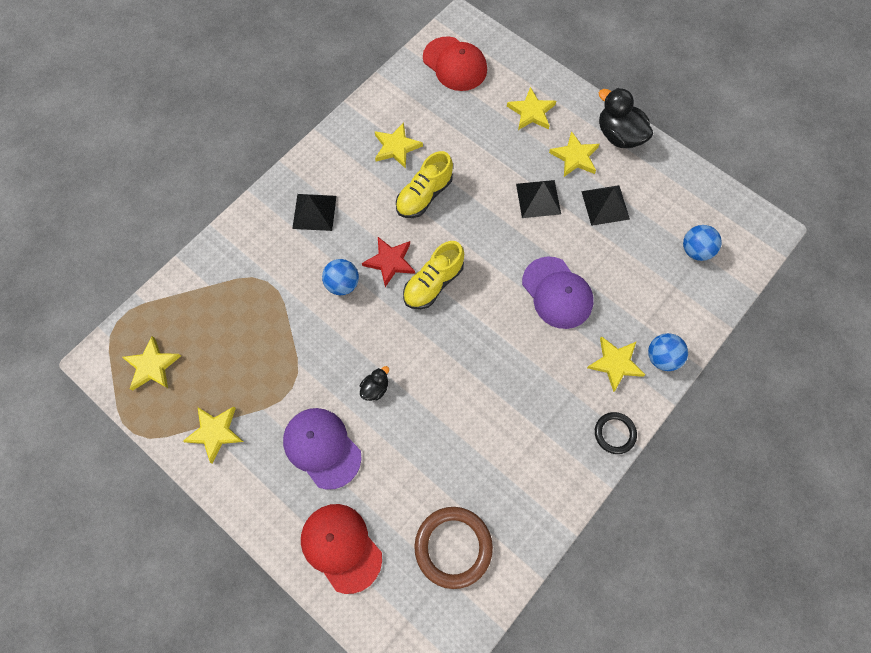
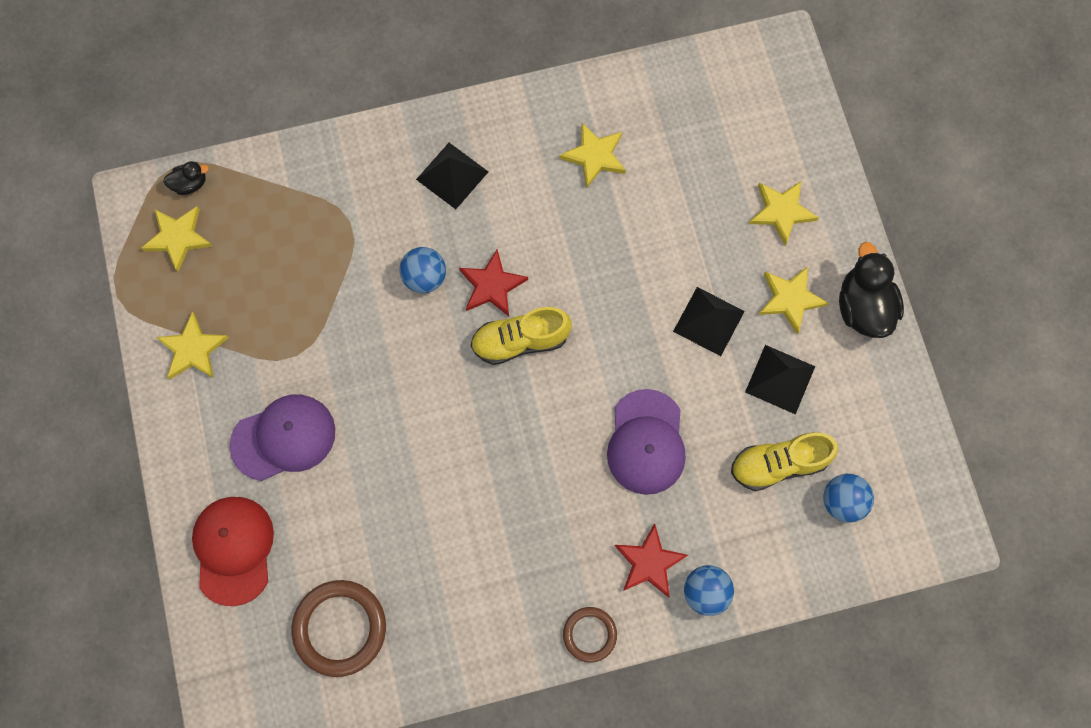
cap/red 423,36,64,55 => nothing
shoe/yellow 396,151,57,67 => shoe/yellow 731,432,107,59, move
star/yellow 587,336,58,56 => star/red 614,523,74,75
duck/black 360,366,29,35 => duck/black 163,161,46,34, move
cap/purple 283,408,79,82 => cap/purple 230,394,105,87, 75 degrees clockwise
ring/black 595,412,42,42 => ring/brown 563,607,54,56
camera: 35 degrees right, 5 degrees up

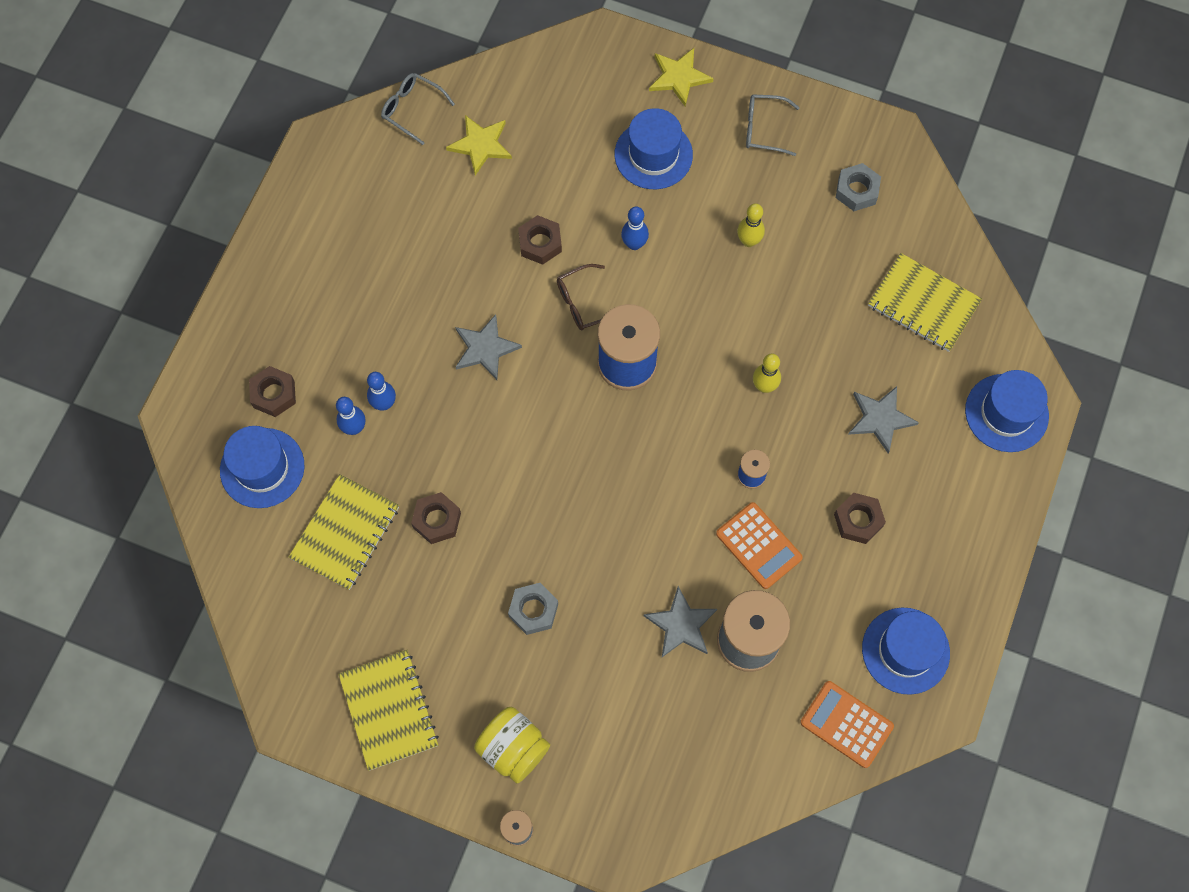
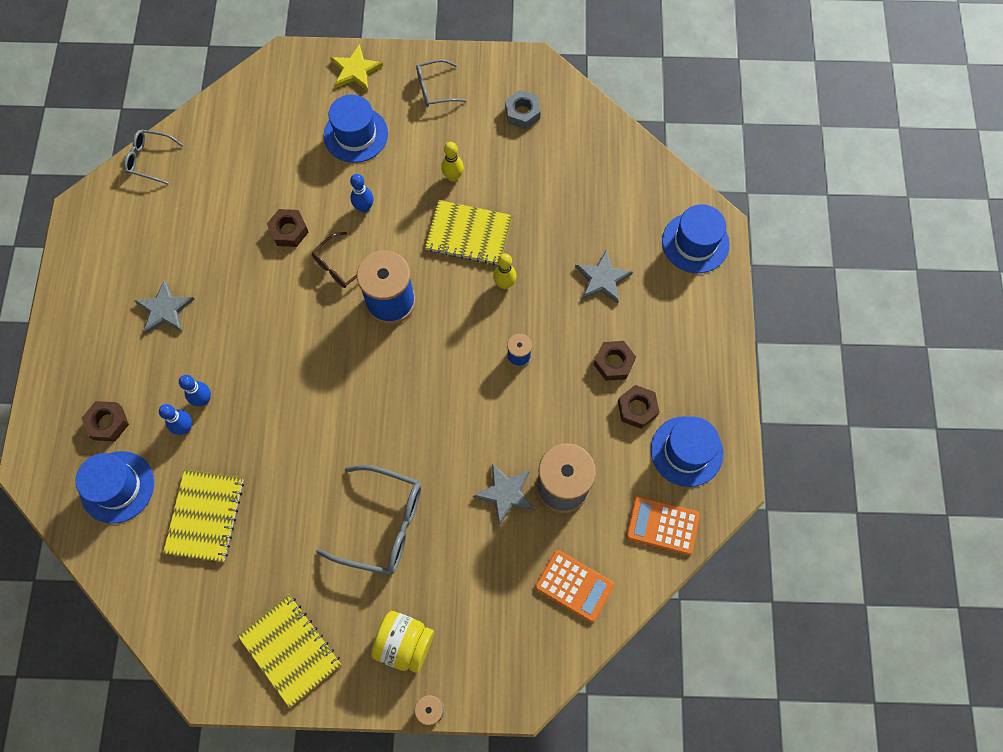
star/yellow 446,115,66,60 => nothing
notebook/yellow 868,253,114,99 => notebook/yellow 425,200,88,65, move
star/grey 455,314,67,66 => star/grey 135,279,60,55, move
nut/brown 411,492,50,52 => nut/brown 618,385,41,44, move
calculator/orange 716,502,87,87 => calculator/orange 535,550,79,73, move
nut/grey 508,583,50,52 => glasses/grey 316,465,105,110
camera: 20 degrees left, 0 degrees up

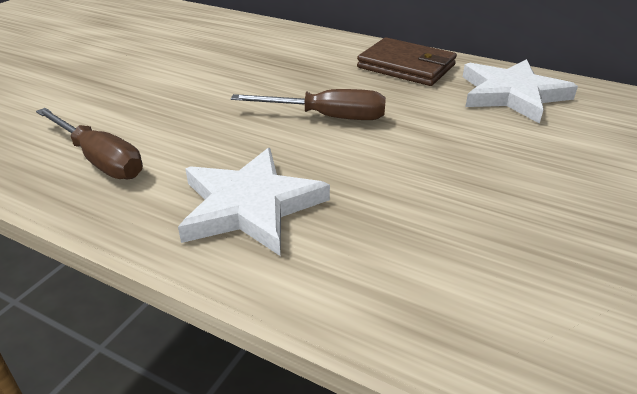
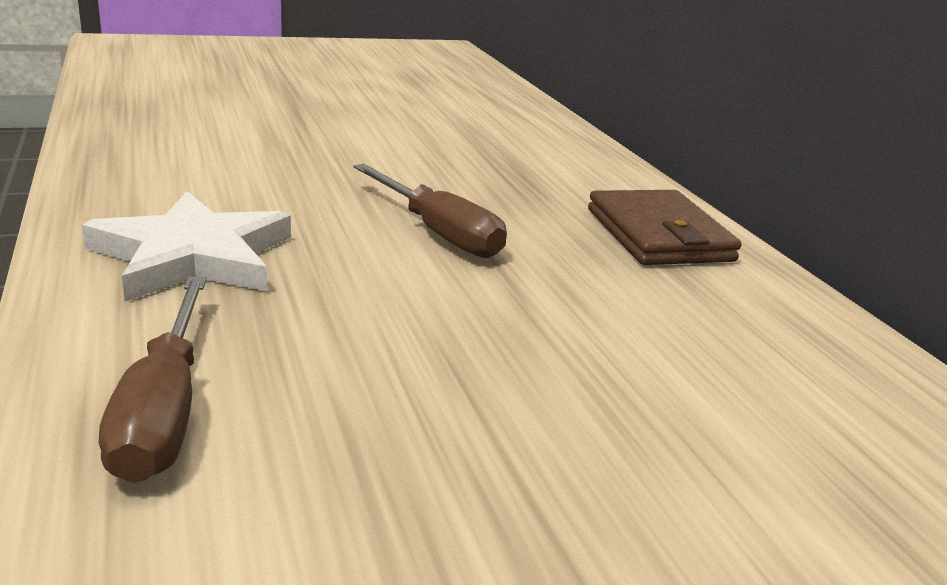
star/white 463,59,115,65 => nothing
screwdriver/brown 36,108,107,71 => screwdriver/brown 99,276,108,207, move
camera: 40 degrees right, 10 degrees down

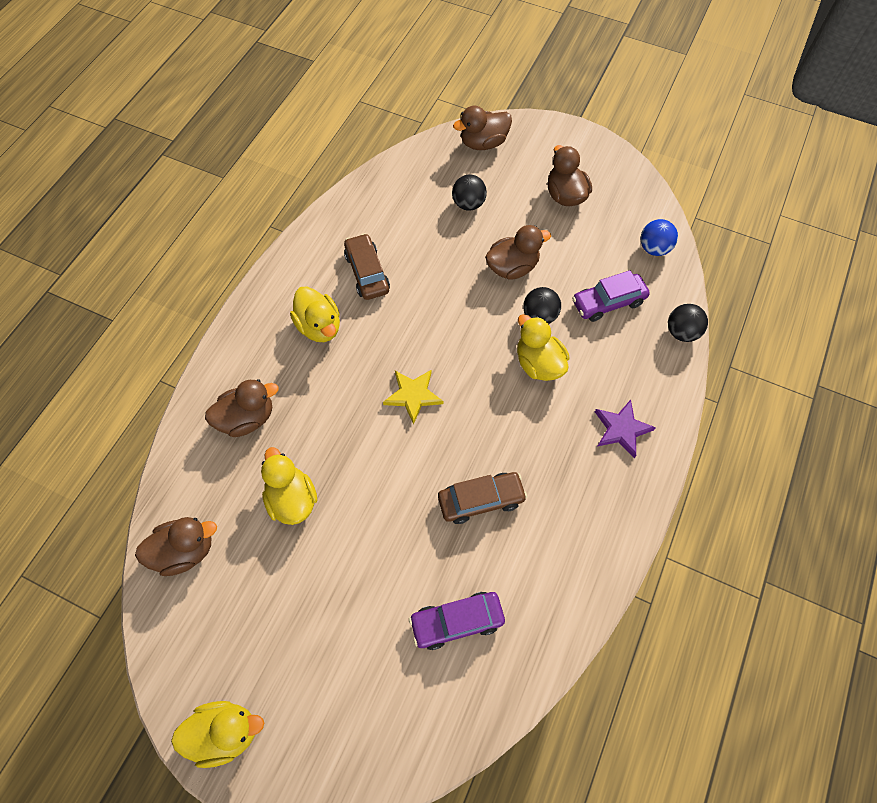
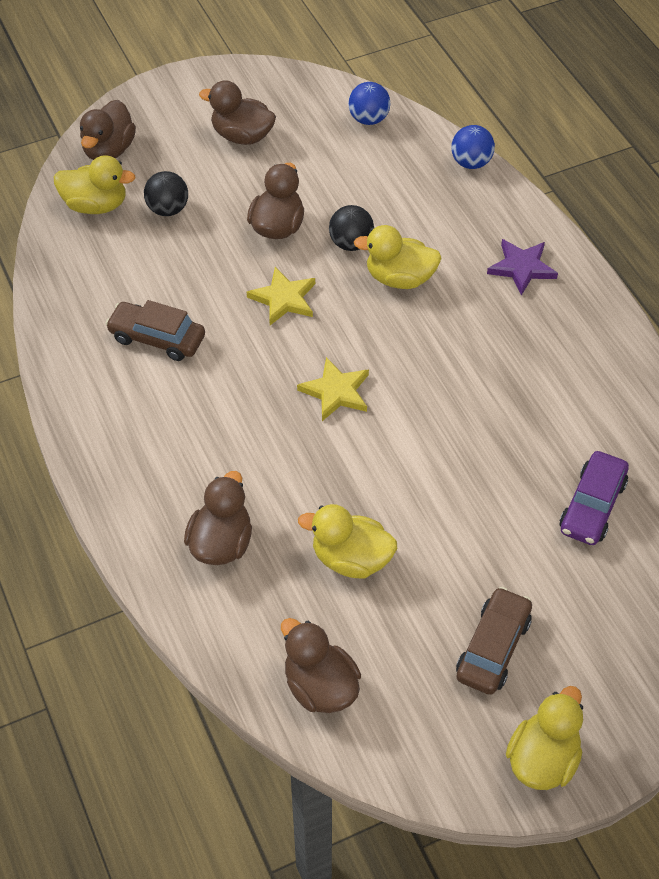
car/purple 572,270,78,52 => nothing
duck/yellow 290,286,50,56 => duck/yellow 54,155,81,59, move
ball/black 668,304,40,38 => ball/blue 451,125,44,44
car/brown 438,472,89,52 => car/brown 456,587,76,108, move
duck/brown 135,517,82,59 => duck/brown 281,618,80,95, 60 degrees counterclockwise
nothing => star/yellow 247,267,68,58
camera: 50 degrees left, 10 degrees down

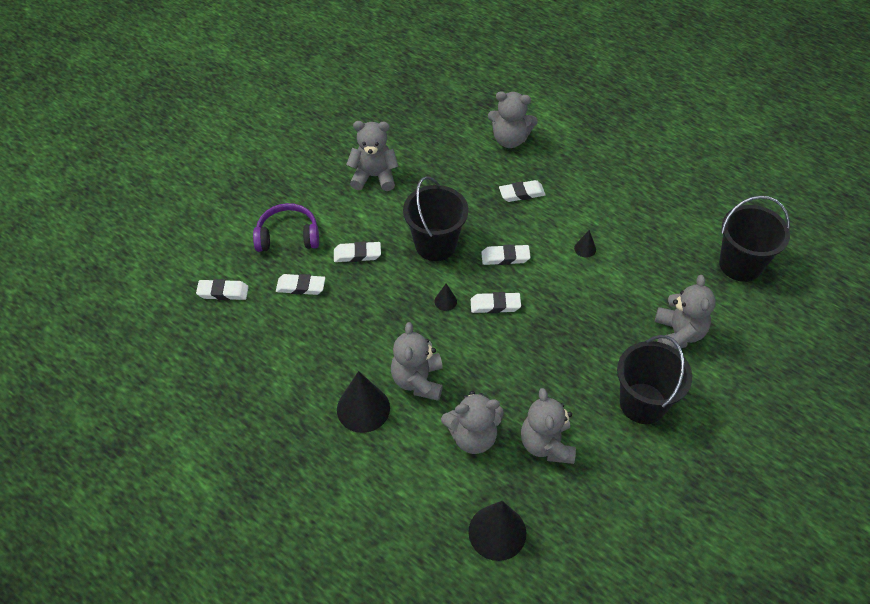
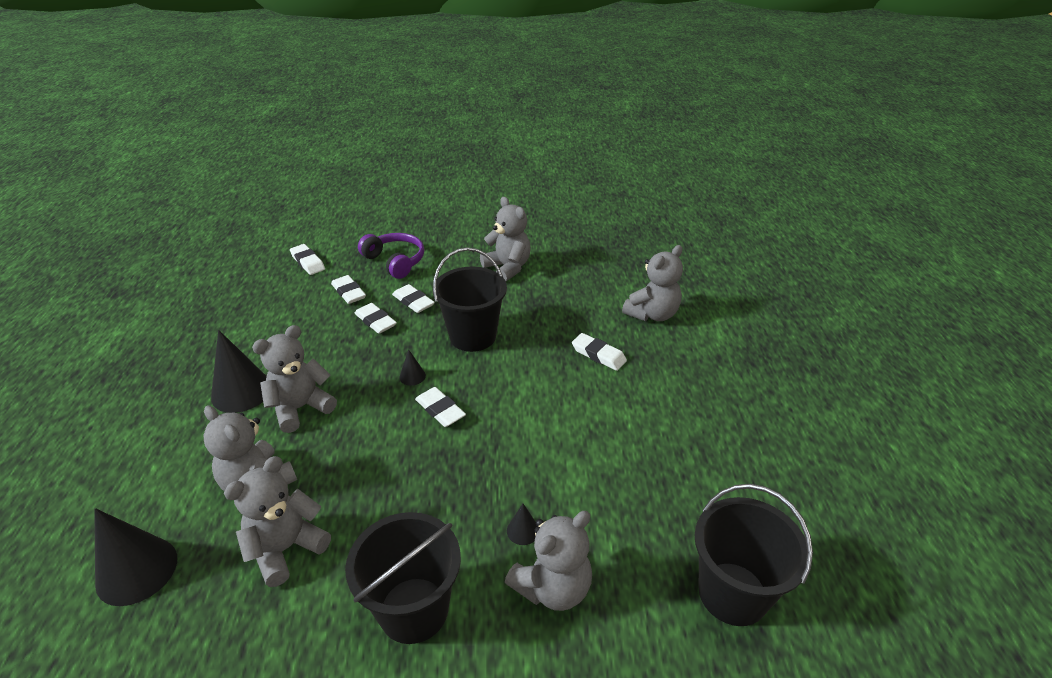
teddy bear/grey 488,91,50,57 => teddy bear/grey 622,245,61,76, 105 degrees counterclockwise
cone/black 574,230,22,28 => cone/black 507,504,31,41, move
eraser/white 481,244,50,21 => eraser/white 354,303,43,31, move
camera: 50 degrees right, 15 degrees down

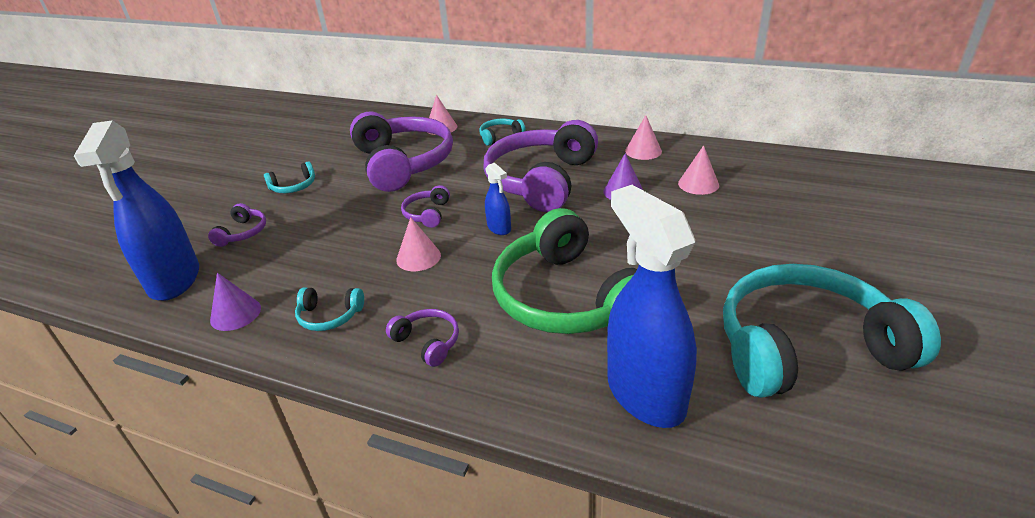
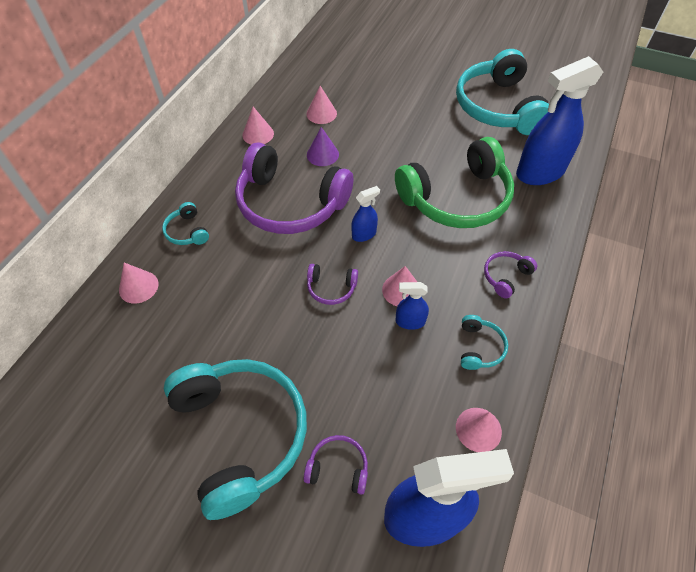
headphones/purple 350,111,103,81 => nothing
headphones/turquoise 264,162,51,31 => headphones/turquoise 164,359,143,161, x2.41
cone/purple 210,273,51,58 => cone/pink 456,408,46,44
nothing => spray bottle/blue 396,282,33,48
camera: 90 degrees left, 20 degrees up

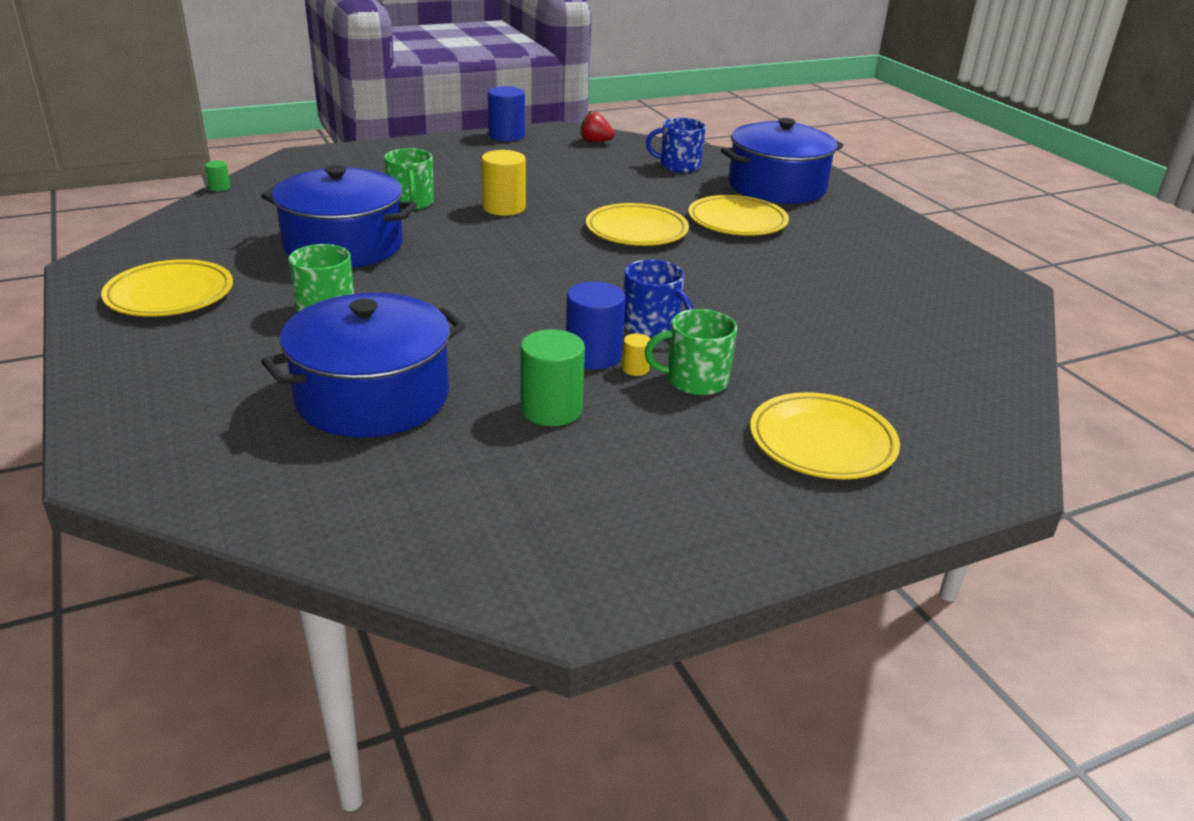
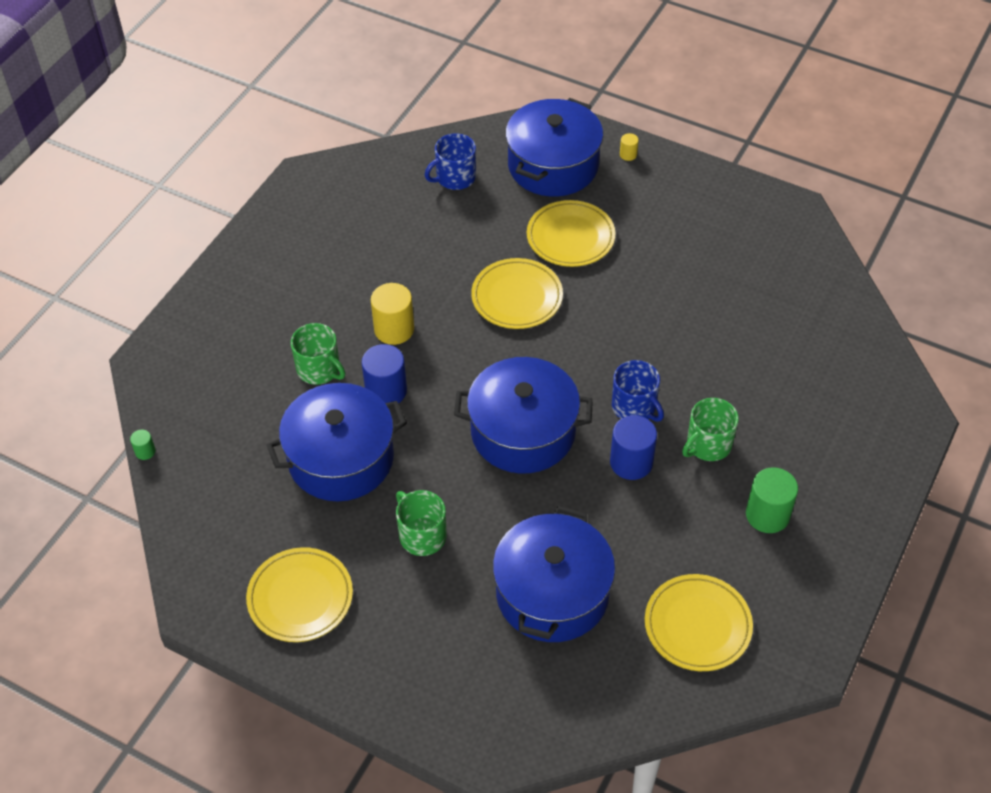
cylinder/blue 488,86,37,55 => cylinder/blue 362,344,45,59, move
strawberry/red 580,110,35,32 => nothing
mug/blue 624,259,69,79 => mug/blue 612,360,52,62, 45 degrees clockwise
cylinder/green 520,329,65,97 => cylinder/green 746,467,52,66, move
cylinder/yellow 622,333,29,43 => cylinder/yellow 620,133,19,28, move
plate/yellow 750,392,150,87 => plate/yellow 645,574,108,97, move
nothing => pot/blue 454,357,139,117
camera: 35 degrees left, 20 degrees up

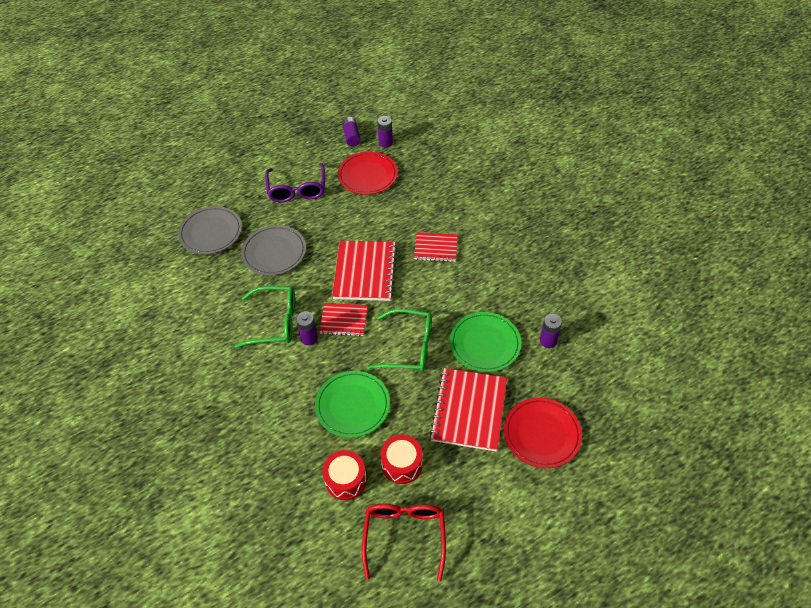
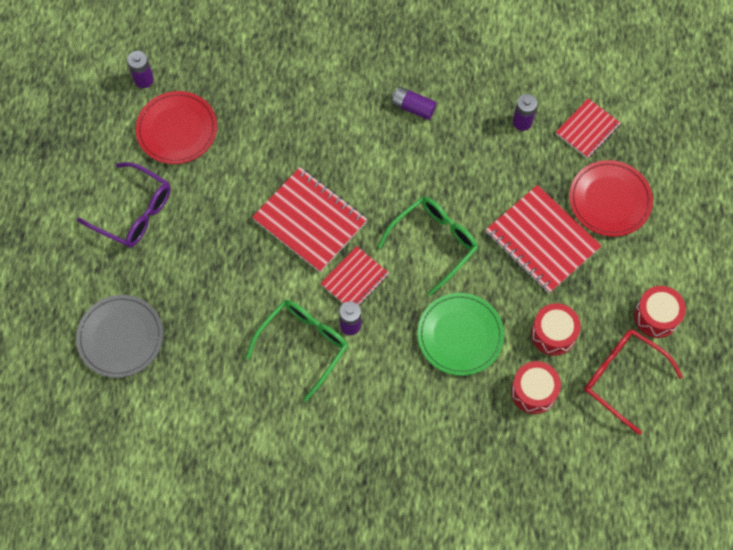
battery/purple 342,117,18,29 => battery/purple 392,86,45,34, move
plate/grey 241,225,65,51 => nothing
notebook/red 414,232,44,30 => notebook/red 556,98,65,61, move
plate/green 450,312,71,60 => nothing
nothing => drum/red 634,286,52,52
camera: 55 degrees left, 15 degrees up

